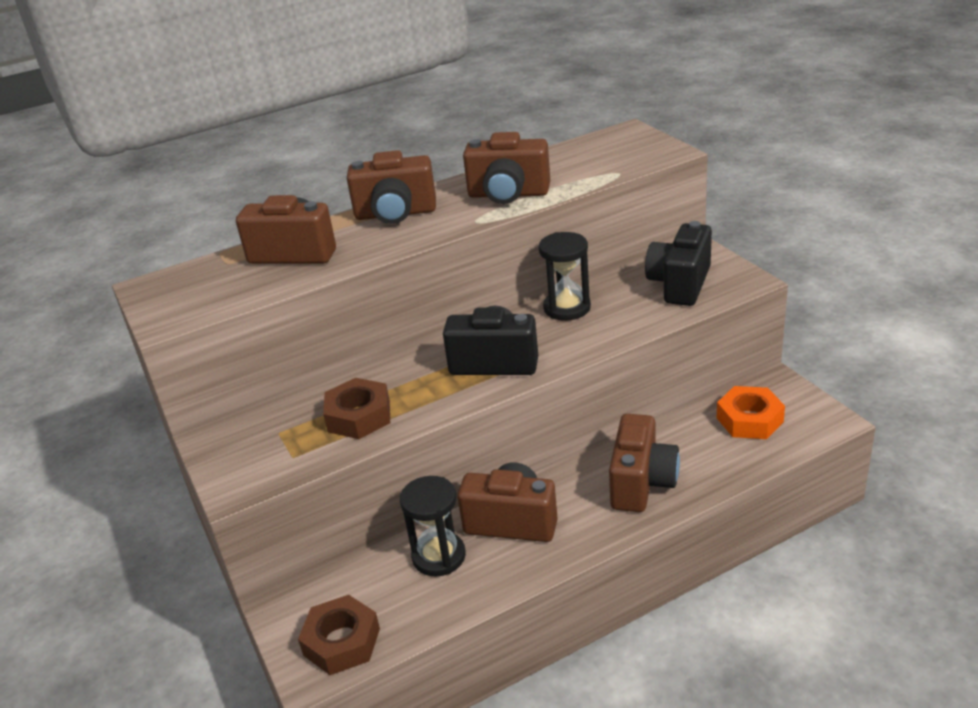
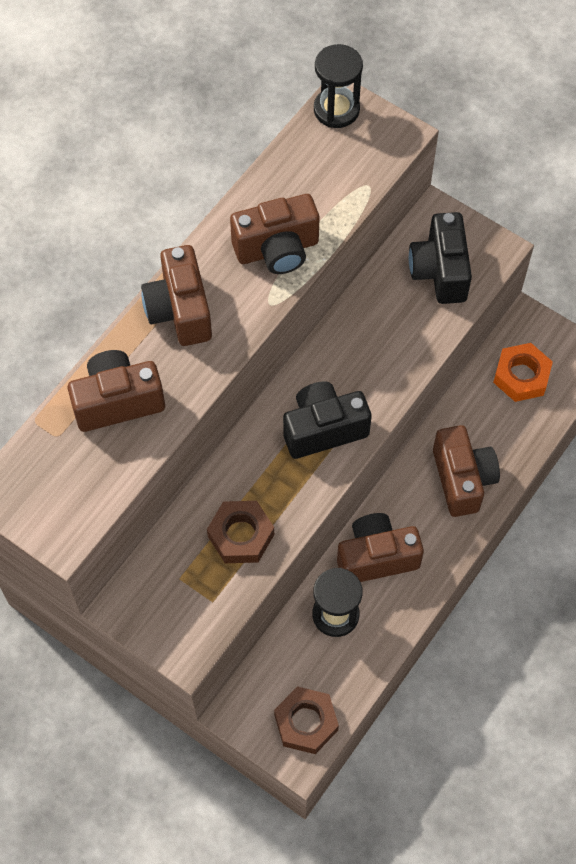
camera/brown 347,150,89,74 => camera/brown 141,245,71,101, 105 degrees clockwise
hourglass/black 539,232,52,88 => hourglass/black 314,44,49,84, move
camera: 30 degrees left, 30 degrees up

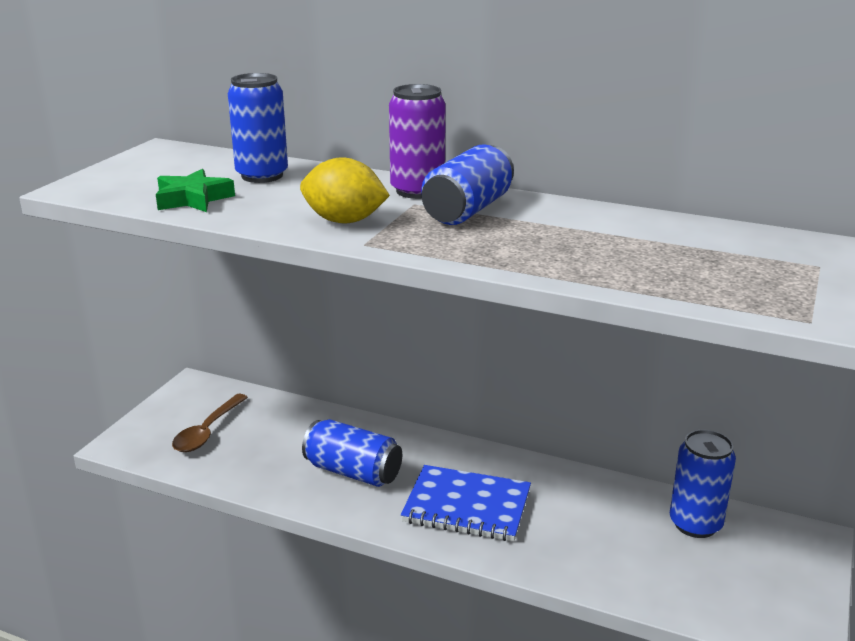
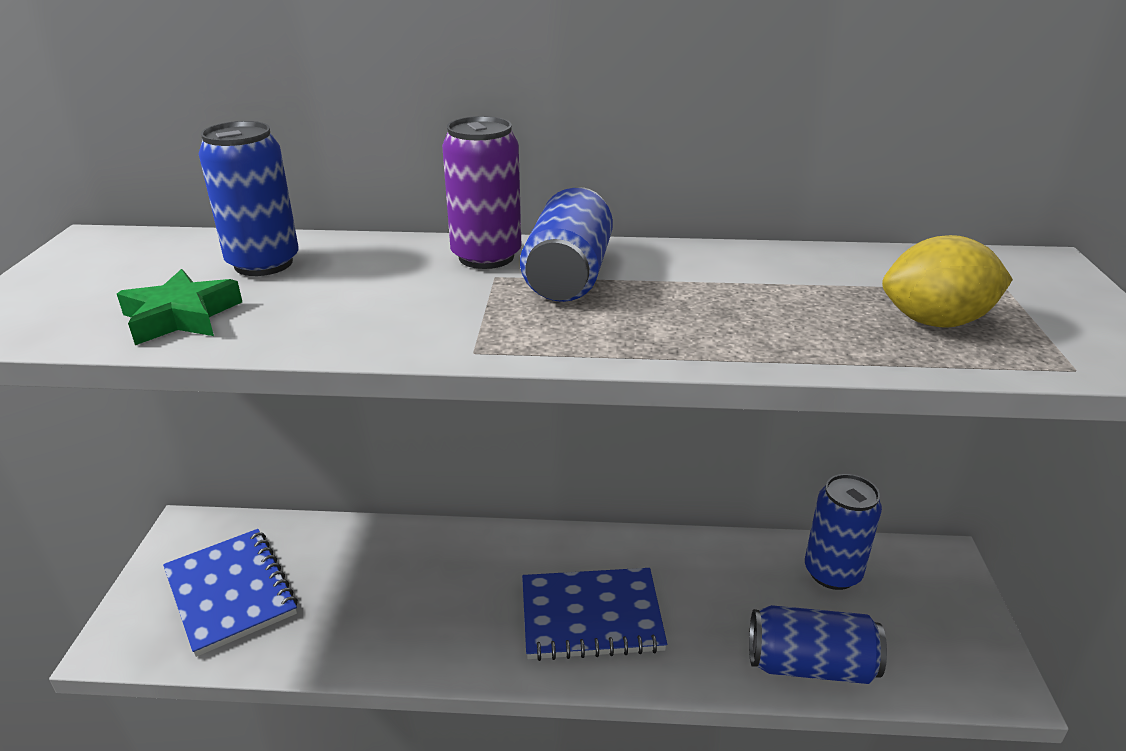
lemon/yellow 300,157,90,66 => lemon/yellow 882,235,131,93, move
spoon/brown 172,394,76,58 => notebook/blue 163,529,135,128
can/blue 302,419,100,68 => can/blue 749,605,138,79, move
camera: 20 degrees left, 5 degrees up

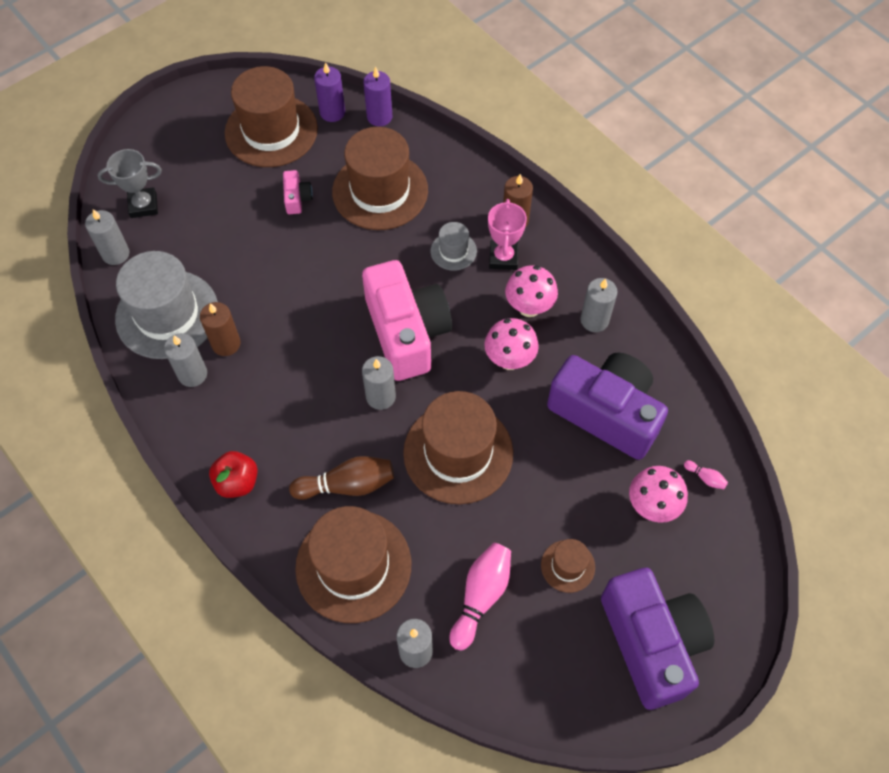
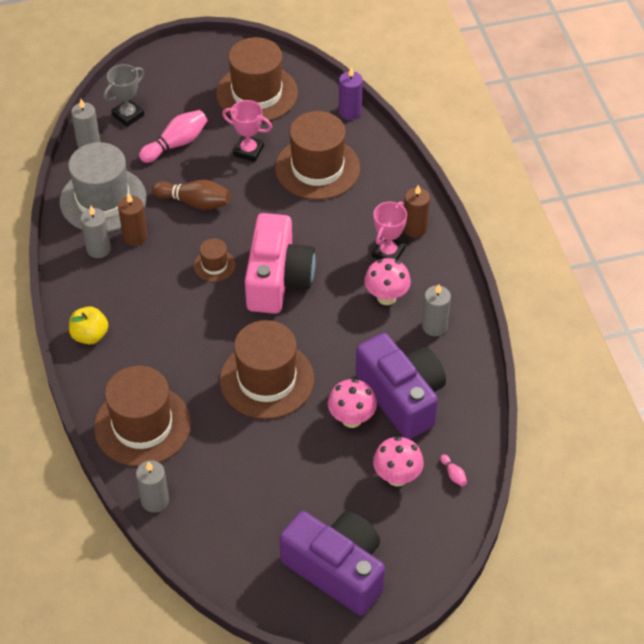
candle/purple 314,62,31,60 => nothing
trophy/grey 97,149,65,69 => trophy/grey 103,64,41,63, 60 degrees counterclockwise
camera/pink 283,170,30,44 => trophy/pink 222,100,50,62
hat/grey 431,222,46,49 => nothing
mushroom/pink 484,318,55,52 => mushroom/pink 328,379,49,49, move
candle/grey 362,356,34,54 => nothing
apple/red 209,451,49,47 => apple/yellow 69,306,39,39
bowling pin/brown 289,456,105,44 => bowling pin/brown 152,180,79,30, move
hat/brown 541,539,54,54 => hat/brown 194,238,42,44, move
bowling pin/pink 449,543,62,107 => bowling pin/pink 139,110,68,53, move
camera/purple 601,568,113,142 => camera/purple 280,511,105,104, 60 degrees counterclockwise
camera: 25 degrees right, 10 degrees down

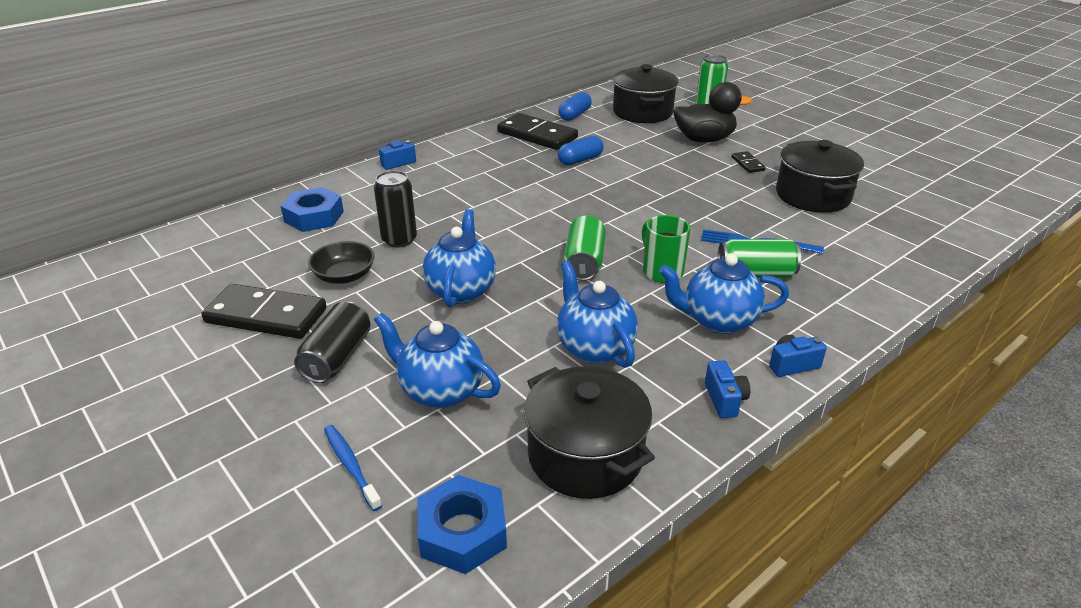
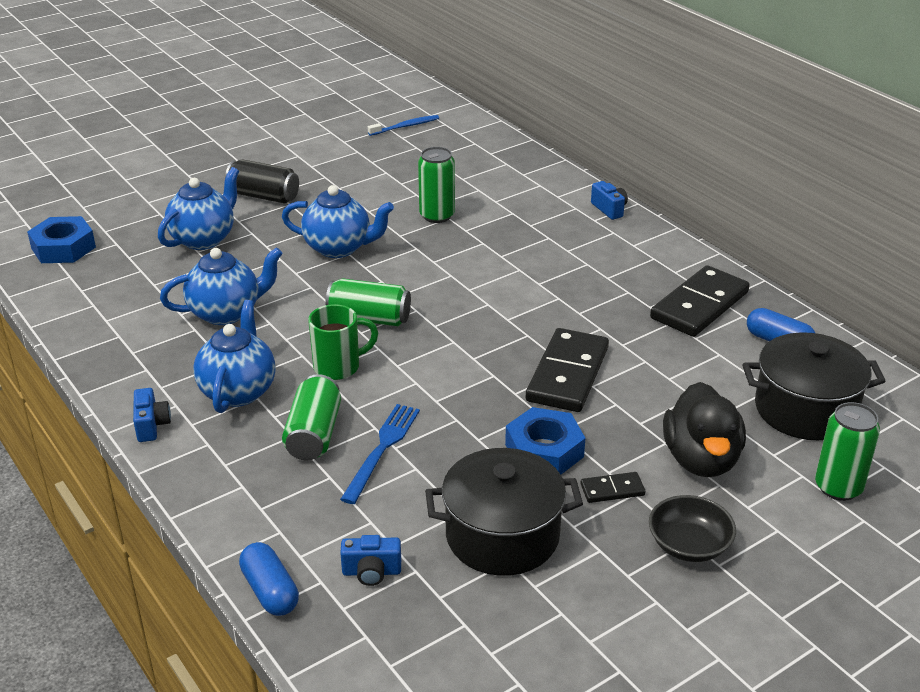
capsule/blue 558,136,46,29 => capsule/blue 239,542,60,74, move
can/black 374,171,43,77 => can/green 418,147,37,76
nut/blue 281,187,63,45 => nut/blue 505,407,81,67, move
bowl/black 308,241,67,43 => bowl/black 649,495,87,67, move
domino/black 201,284,126,55 => domino/black 526,328,83,84, move
camera/blue 705,361,45,57 => camera/blue 340,535,61,51, move
pot/black 524,366,131,133 => nothing
toothbrush/blue 324,425,58,86 => toothbrush/blue 368,115,71,21, move
camera: 95 degrees right, 0 degrees up

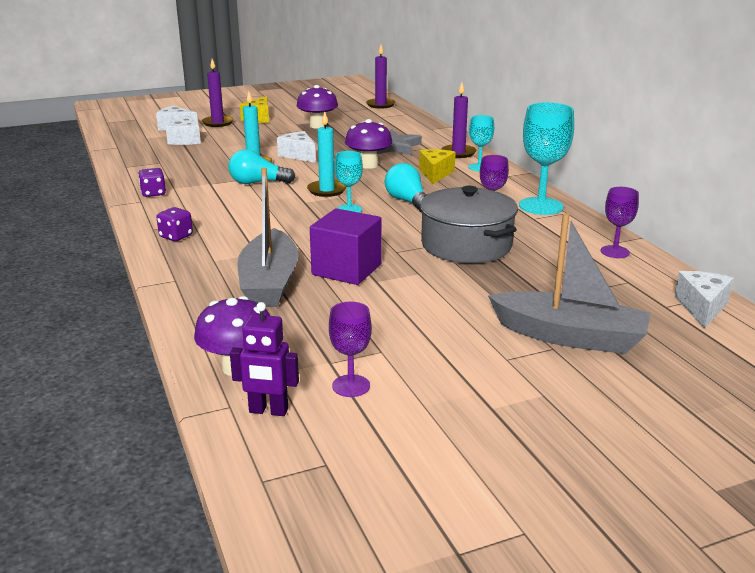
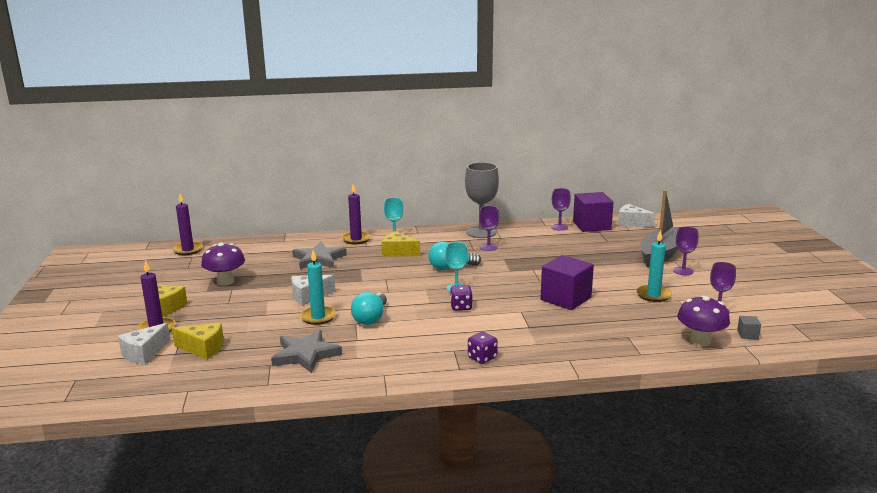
goblet/turquoise 519,102,55,113 => goblet/grey 465,162,34,76
candle/turquoise 307,111,40,86 => candle/turquoise 636,230,36,72, move
cheese/white 166,115,35,30 => cheese/yellow 172,323,52,36
mushroom/purple 345,119,47,50 => nothing
dice/purple 138,168,28,29 => dice/purple 450,285,23,26, move
boat/grey 237,168,62,139 => nothing
pot/grey 420,186,98,77 => nothing
robot/purple 230,302,69,114 => cube/grey 737,316,24,23
nothing => cube/purple 573,192,41,40
nothing => goblet/purple 673,227,26,48
nothing => star/grey 271,330,71,43
camera: 75 degrees left, 5 degrees down

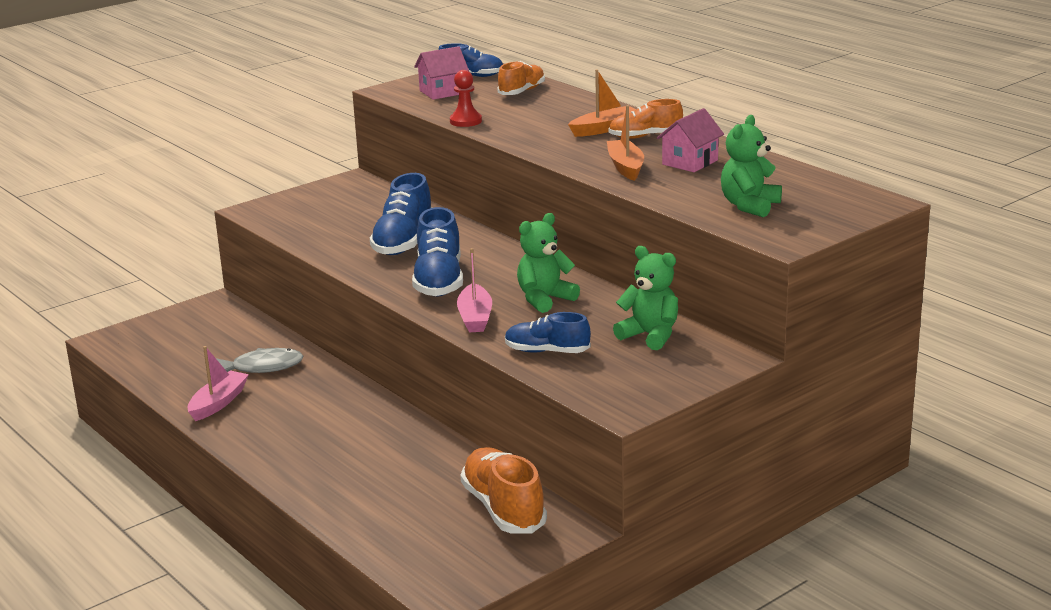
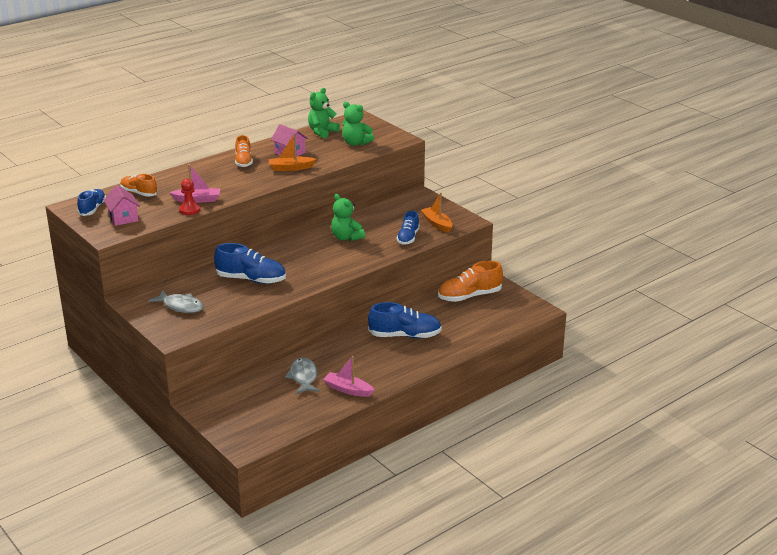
boat/orange 568,69,68,68 => boat/orange 421,193,32,40, move
shoe/blue 412,207,51,90 => shoe/blue 368,302,74,36, move
teddy bear/green 613,246,65,104 => teddy bear/green 308,88,32,50, move
boat/pink 457,248,35,84 => boat/pink 169,164,51,39, move
nothing => fish/grey 148,290,55,23
camera: 90 degrees left, 5 degrees up

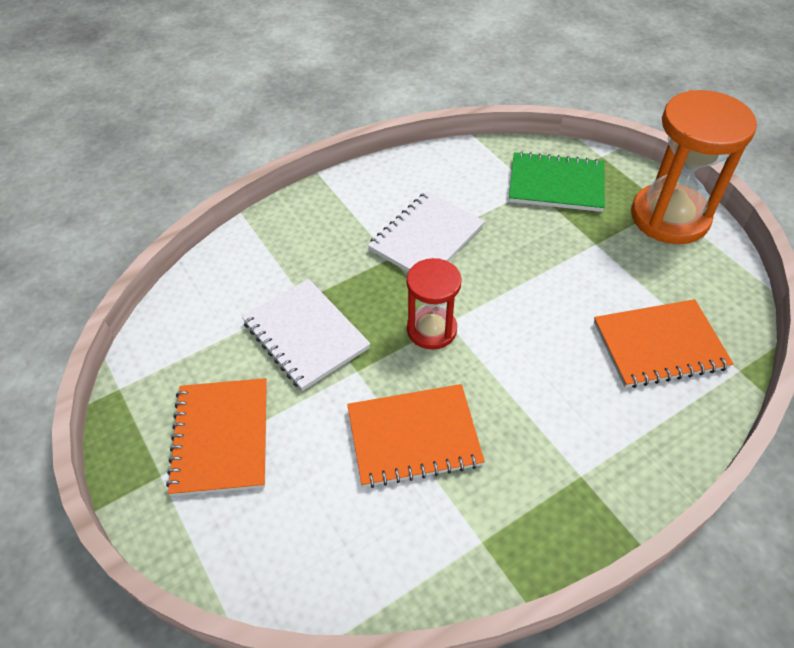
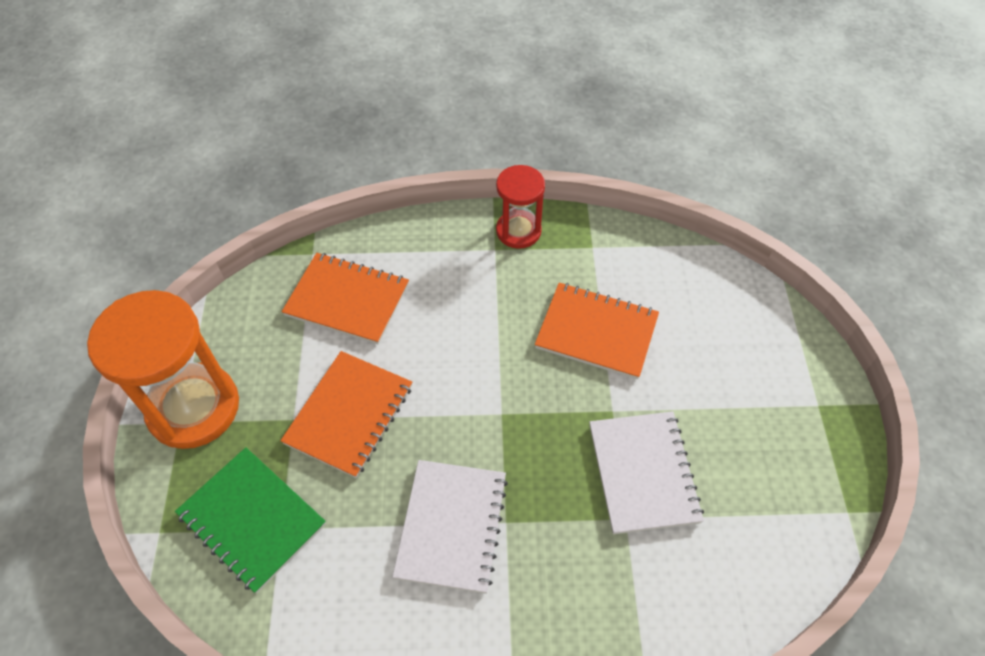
notebook/white 368,191,117,81 => notebook/white 393,460,115,134, 60 degrees counterclockwise
hourglass/red 407,258,55,92 => hourglass/red 496,165,49,84, move
notebook/orange 166,378,101,118 => notebook/orange 280,351,132,127, move
camera: 150 degrees left, 5 degrees up

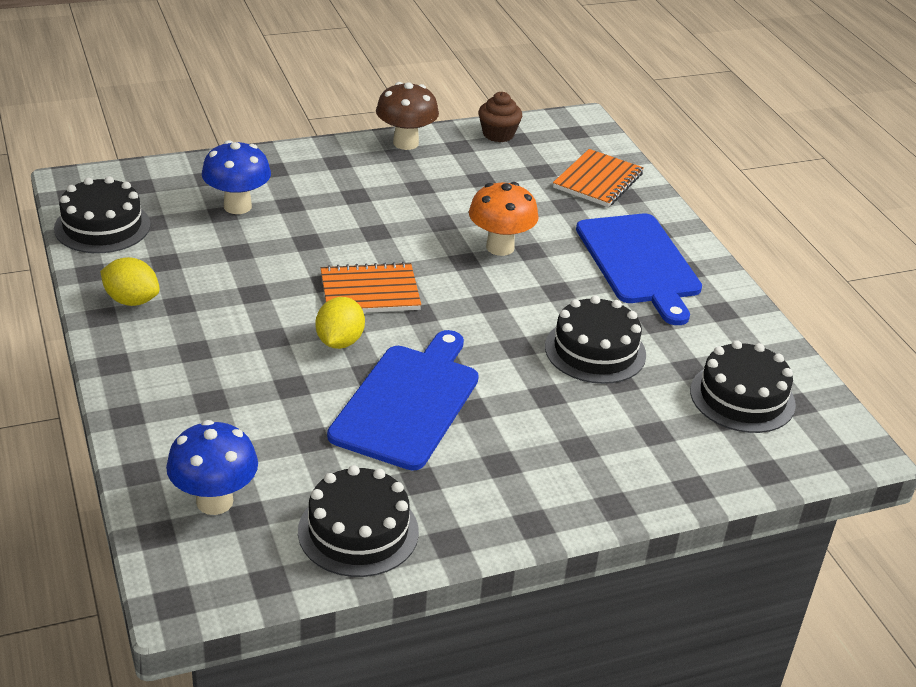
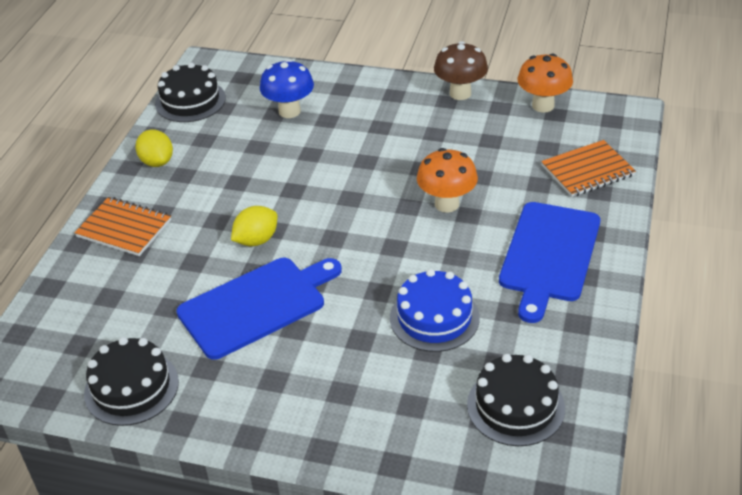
cupcake/brown 479,92,43,50 => mushroom/orange 518,53,55,59
notebook/orange 321,262,100,51 => notebook/orange 74,197,97,59, move
cake/black 545,295,101,89 => cake/blue 390,269,90,83
mushroom/blue 166,420,92,95 => nothing
camera: 40 degrees right, 5 degrees up

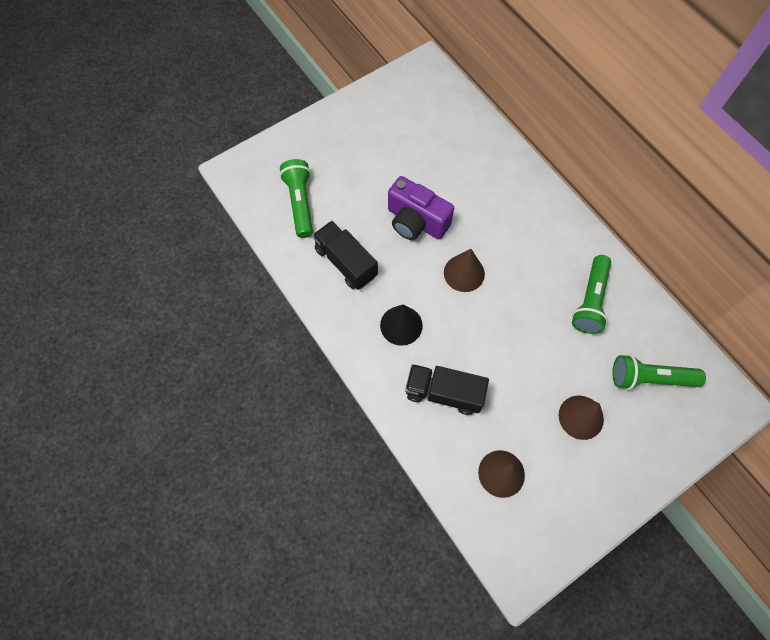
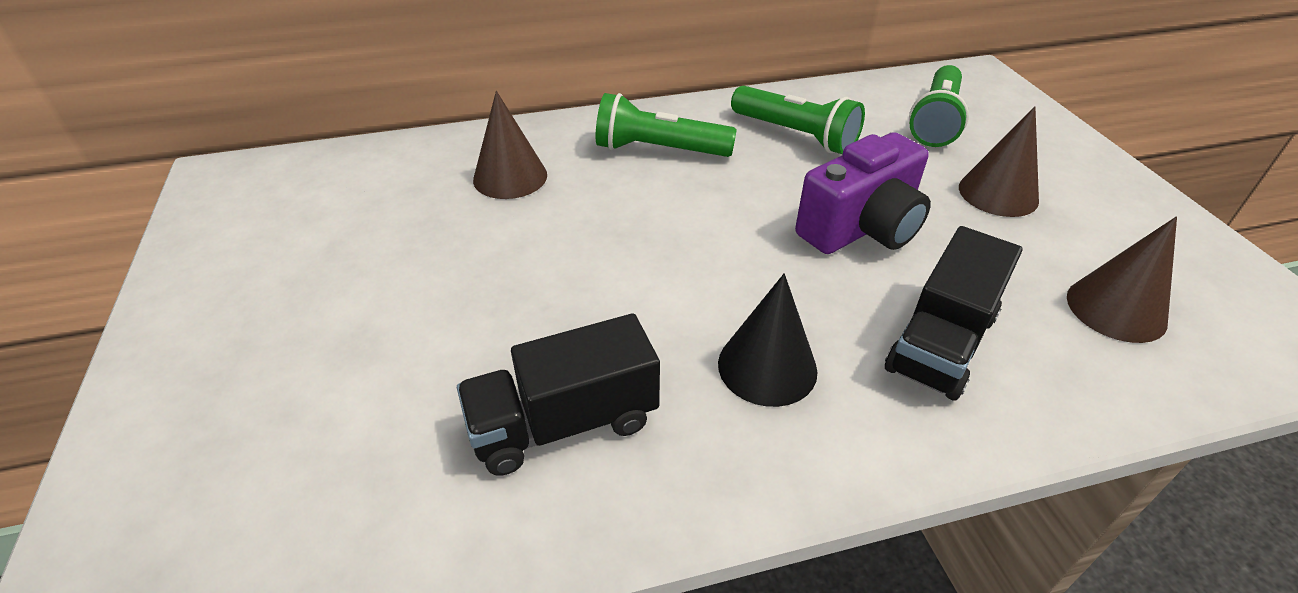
flashlight/green 280,159,33,79 => flashlight/green 596,93,141,64, move
camera/purple 388,176,66,64 => camera/purple 795,132,136,122, move
cone/brown 444,249,41,43 => cone/brown 473,91,74,108, move
camera: 70 degrees left, 25 degrees down

